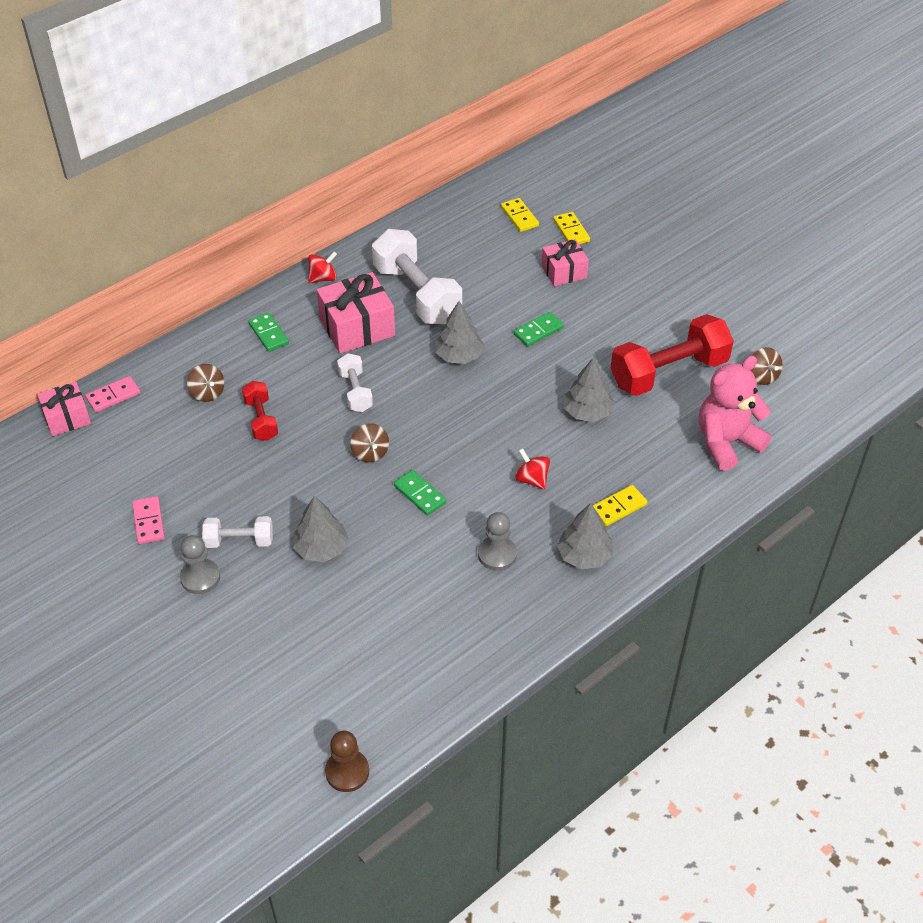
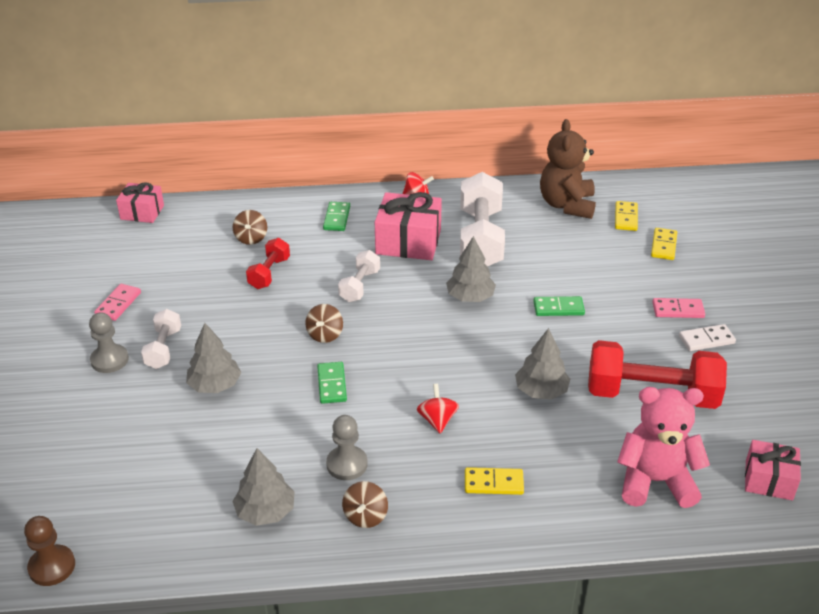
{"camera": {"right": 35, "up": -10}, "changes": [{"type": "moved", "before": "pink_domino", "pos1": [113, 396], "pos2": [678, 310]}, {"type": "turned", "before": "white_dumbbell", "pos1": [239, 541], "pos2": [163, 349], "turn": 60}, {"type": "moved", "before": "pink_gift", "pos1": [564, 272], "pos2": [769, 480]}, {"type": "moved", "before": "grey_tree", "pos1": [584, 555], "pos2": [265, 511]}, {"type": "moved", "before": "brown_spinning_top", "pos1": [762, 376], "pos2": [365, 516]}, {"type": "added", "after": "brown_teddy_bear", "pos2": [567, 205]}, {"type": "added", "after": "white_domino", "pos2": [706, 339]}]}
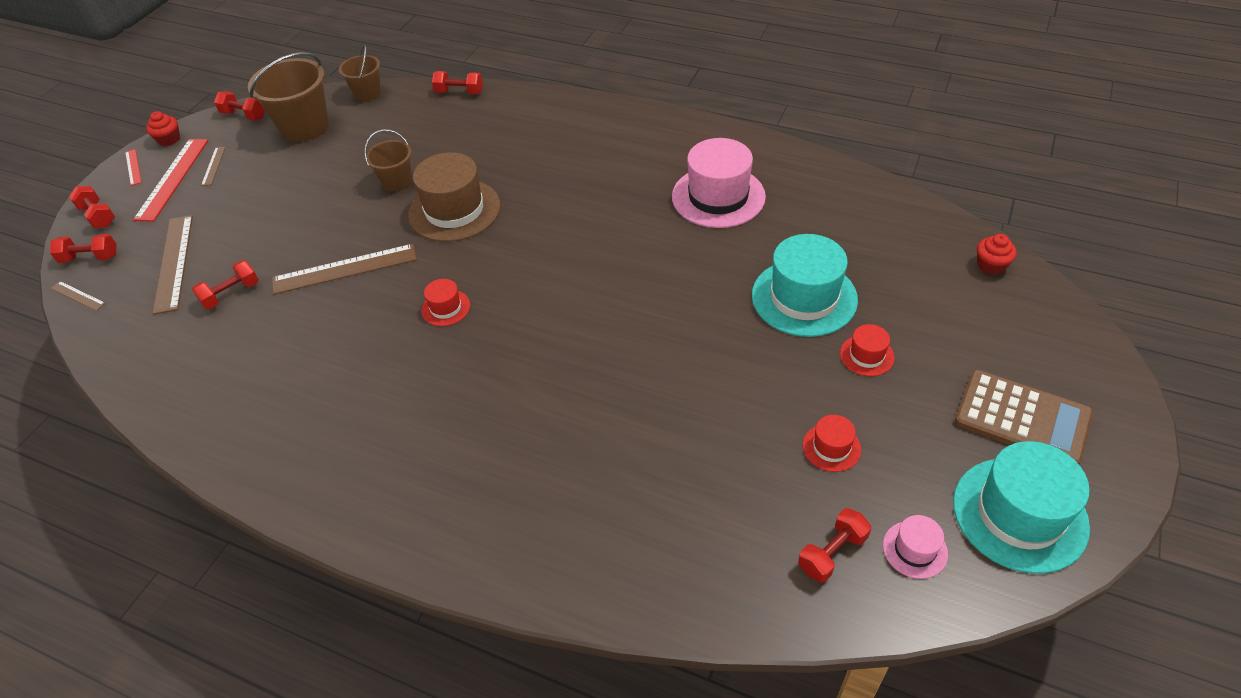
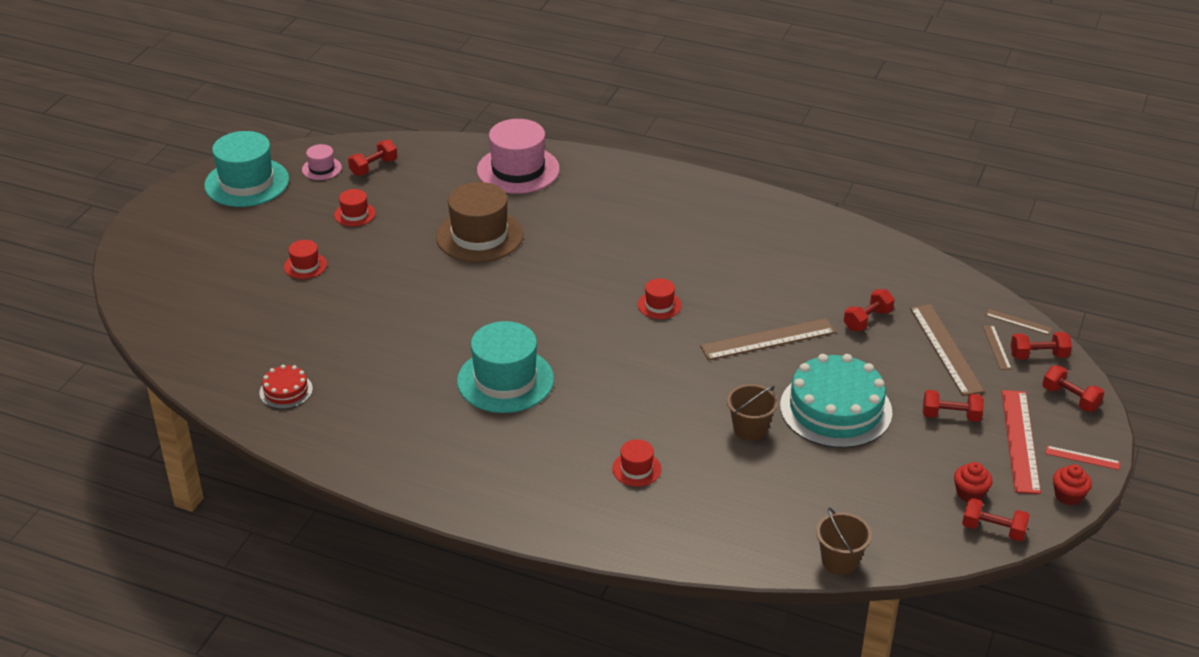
{"camera": {"right": 175, "up": -10}, "changes": [{"type": "turned", "before": "red_ruler", "pos1": [133, 167], "pos2": [1082, 458], "turn": -45}, {"type": "moved", "before": "brown_ruler", "pos1": [213, 166], "pos2": [996, 347]}, {"type": "removed", "before": "brown_bucket", "pos1": [304, 126]}, {"type": "moved", "before": "brown_hat", "pos1": [454, 210], "pos2": [479, 236]}, {"type": "moved", "before": "red_dumbbell", "pos1": [459, 92], "pos2": [951, 416]}, {"type": "moved", "before": "pink_hat", "pos1": [718, 196], "pos2": [518, 170]}, {"type": "moved", "before": "turquoise_hat", "pos1": [804, 297], "pos2": [505, 380]}, {"type": "removed", "before": "brown_calculator", "pos1": [1022, 418]}, {"type": "moved", "before": "red_cupcake", "pos1": [991, 265], "pos2": [970, 493]}, {"type": "added", "after": "red_cake", "pos2": [286, 391]}, {"type": "added", "after": "red_hat", "pos2": [636, 469]}, {"type": "added", "after": "turquoise_cake", "pos2": [835, 409]}]}
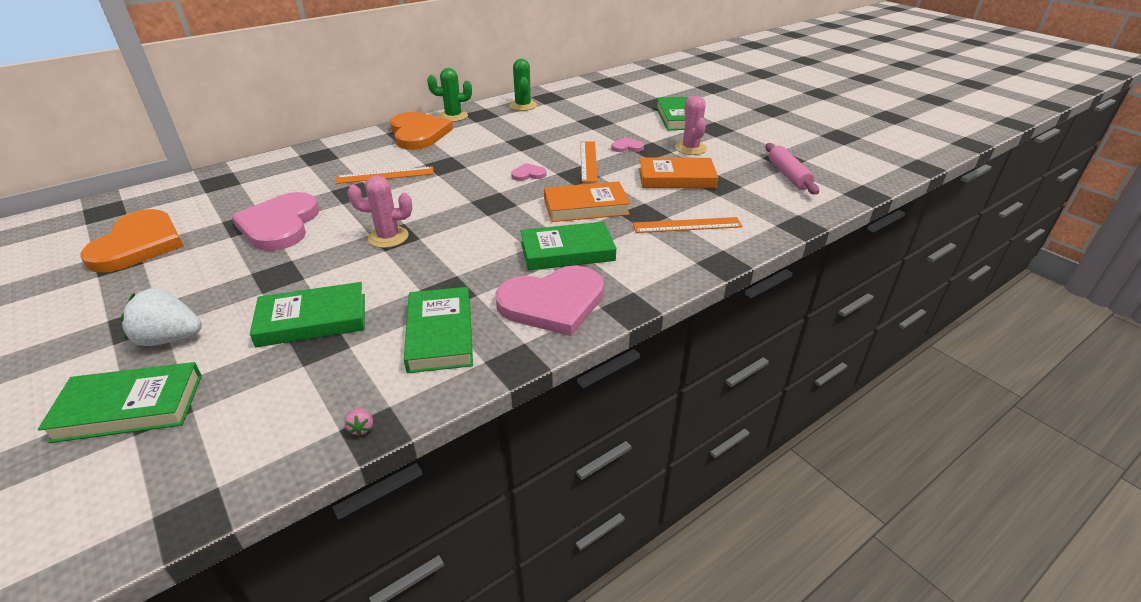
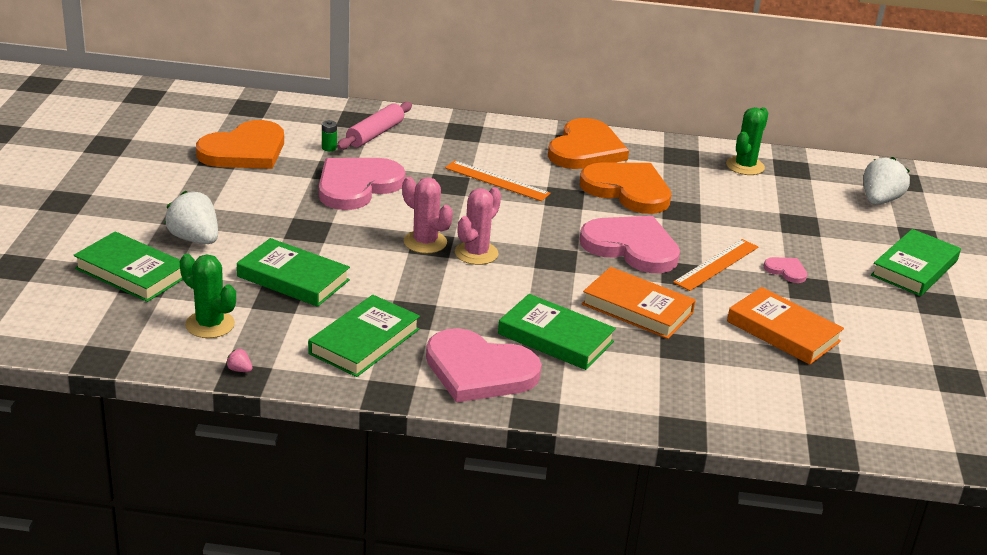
{"camera": {"right": 40, "up": -5}, "changes": [{"type": "turned", "before": "pink_strawberry", "pos1": [361, 428], "pos2": [239, 370], "turn": 90}, {"type": "moved", "before": "green_cactus", "pos1": [453, 116], "pos2": [210, 324]}, {"type": "resized", "before": "pink_heart", "pos1": [528, 174], "pos2": [631, 247], "scale": 2.31}, {"type": "removed", "before": "orange_ruler", "pos1": [687, 225]}, {"type": "moved", "before": "pink_cactus", "pos1": [690, 148], "pos2": [476, 253]}, {"type": "moved", "before": "pink_rolling_pin", "pos1": [788, 175], "pos2": [375, 134]}, {"type": "added", "after": "green_battery", "pos2": [329, 148]}, {"type": "added", "after": "orange_heart", "pos2": [627, 190]}, {"type": "added", "after": "white_strawberry", "pos2": [879, 200]}]}
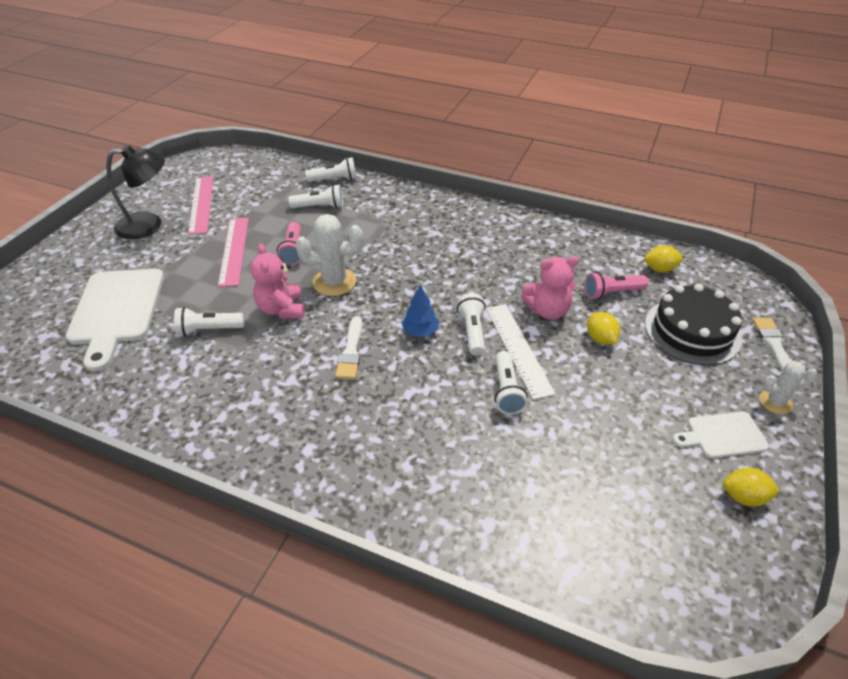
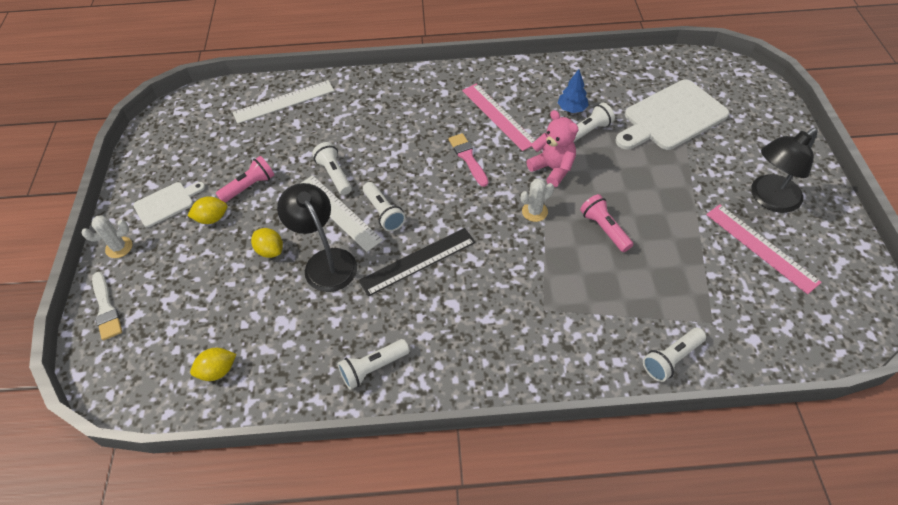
{"camera": {"right": 155, "up": 10}, "changes": [{"type": "turned", "before": "white_cutting_board", "pos1": [116, 311], "pos2": [671, 117], "turn": -90}, {"type": "moved", "before": "pink_ruler", "pos1": [234, 250], "pos2": [498, 116]}, {"type": "moved", "before": "white_flashlight", "pos1": [319, 207], "pos2": [373, 368]}, {"type": "resized", "before": "white_cactus", "pos1": [334, 282], "pos2": [534, 211], "scale": 0.6}, {"type": "recoloured", "before": "white_brush", "after": "pink_brush", "pos1": [351, 351], "pos2": [468, 158]}, {"type": "moved", "before": "blue_tree", "pos1": [420, 331], "pos2": [571, 109]}, {"type": "replaced", "before": "pink_teddy_bear", "after": "black_lamp", "pos1": [547, 311], "pos2": [325, 261]}, {"type": "moved", "before": "pink_flashlight", "pos1": [612, 293], "pos2": [249, 187]}, {"type": "removed", "before": "black_cake", "pos1": [692, 331]}, {"type": "moved", "before": "yellow_lemon", "pos1": [743, 497], "pos2": [212, 218]}, {"type": "added", "after": "white_ruler", "pos2": [284, 101]}, {"type": "added", "after": "black_ruler", "pos2": [418, 261]}]}
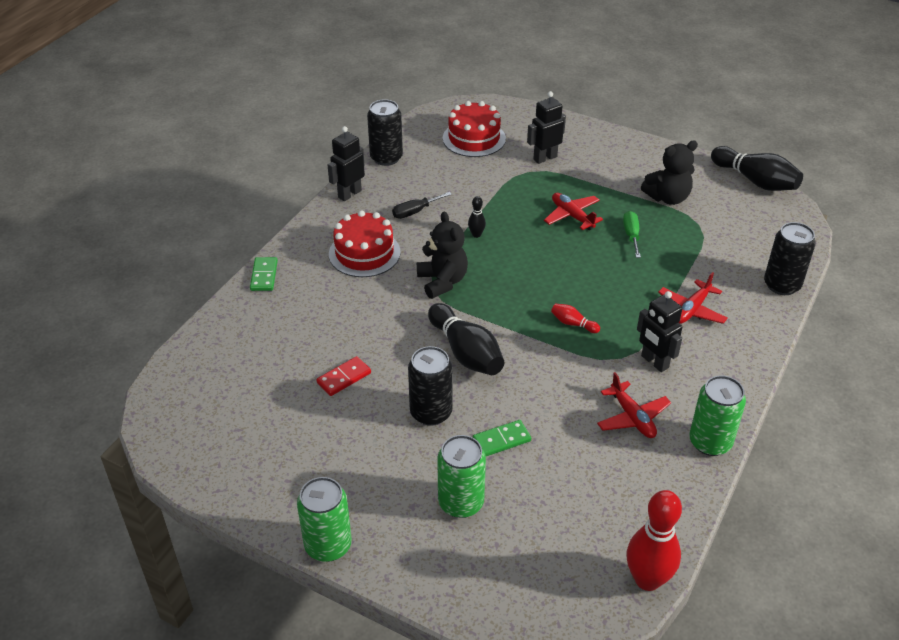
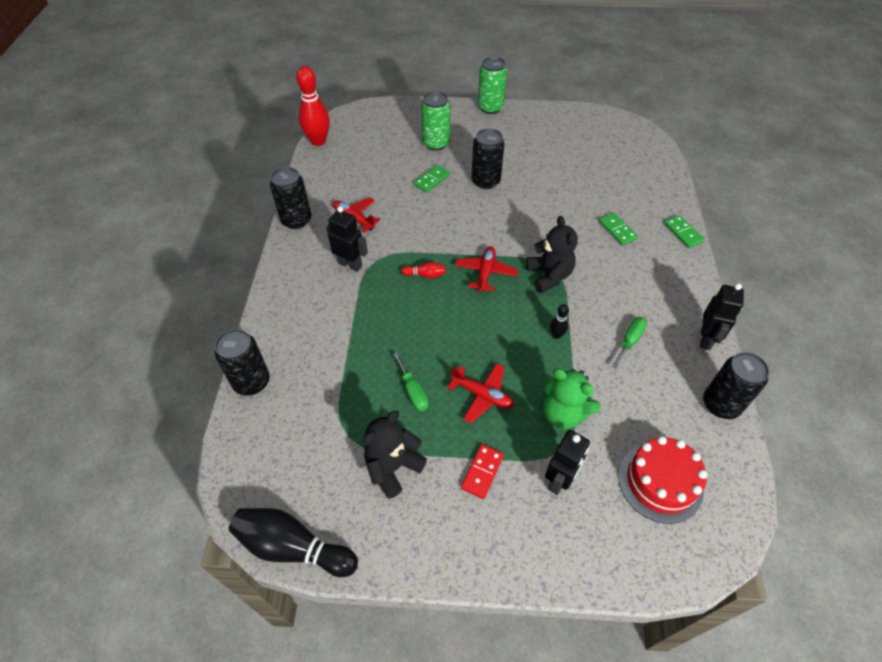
{"camera": {"right": 155, "up": 10}, "changes": [{"type": "moved", "before": "red_domino", "pos1": [344, 378], "pos2": [482, 472]}, {"type": "removed", "before": "red_cake", "pos1": [364, 253]}, {"type": "recoloured", "before": "black_screwdriver", "after": "green_screwdriver", "pos1": [415, 212], "pos2": [630, 341]}, {"type": "turned", "before": "black_teddy_bear", "pos1": [442, 281], "pos2": [549, 276], "turn": -150}, {"type": "removed", "before": "black_bowling_pin", "pos1": [466, 352]}, {"type": "moved", "before": "red_plane", "pos1": [691, 309], "pos2": [485, 273]}, {"type": "recoloured", "before": "green_can", "after": "black_can", "pos1": [710, 442], "pos2": [296, 220]}, {"type": "added", "after": "green_teddy_bear", "pos2": [563, 413]}, {"type": "added", "after": "green_domino", "pos2": [617, 230]}]}
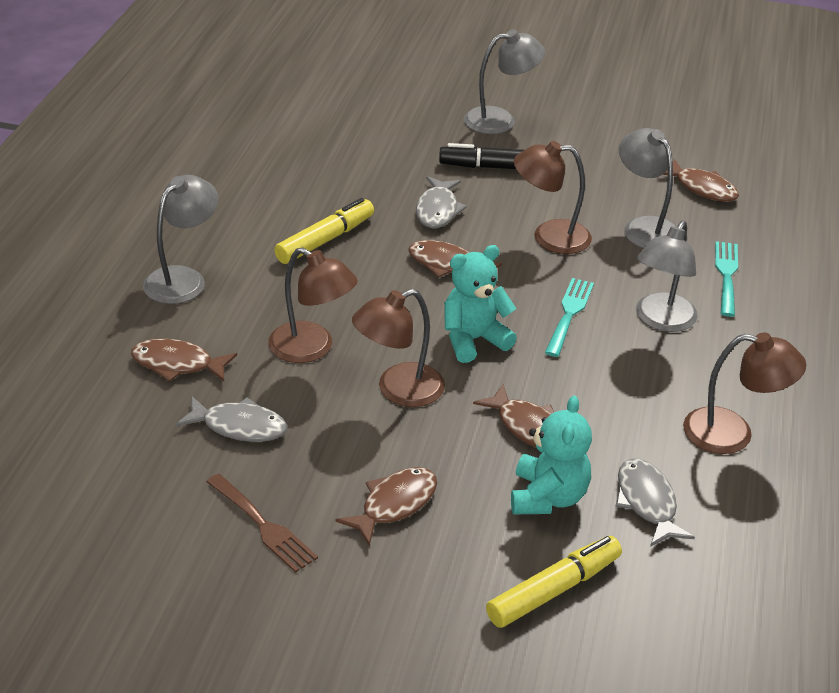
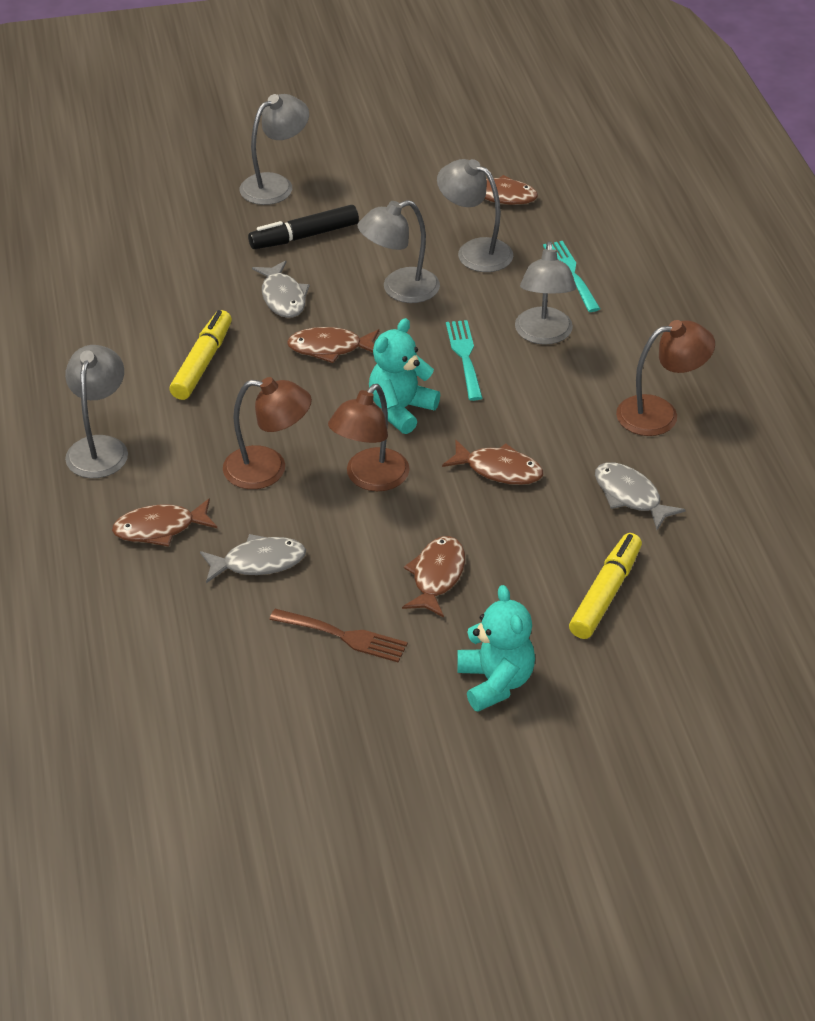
{"camera": {"right": -25, "up": 5}, "changes": [{"type": "moved", "before": "turquoise_teddy_bear", "pos1": [547, 497], "pos2": [495, 682]}, {"type": "recoloured", "before": "brown_lamp", "after": "grey_lamp", "pos1": [549, 237], "pos2": [399, 289]}]}
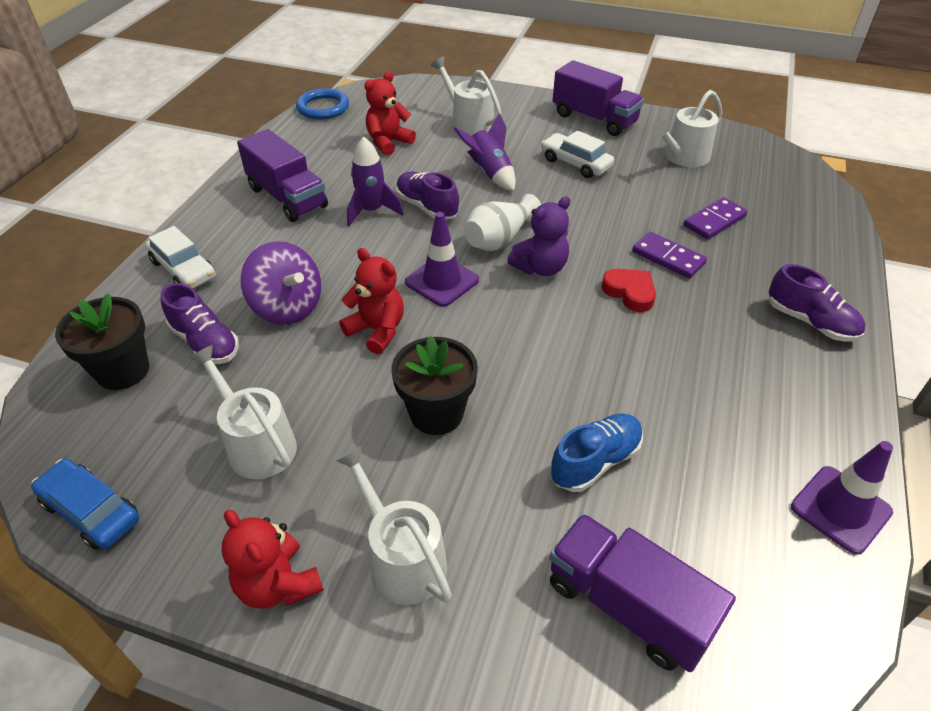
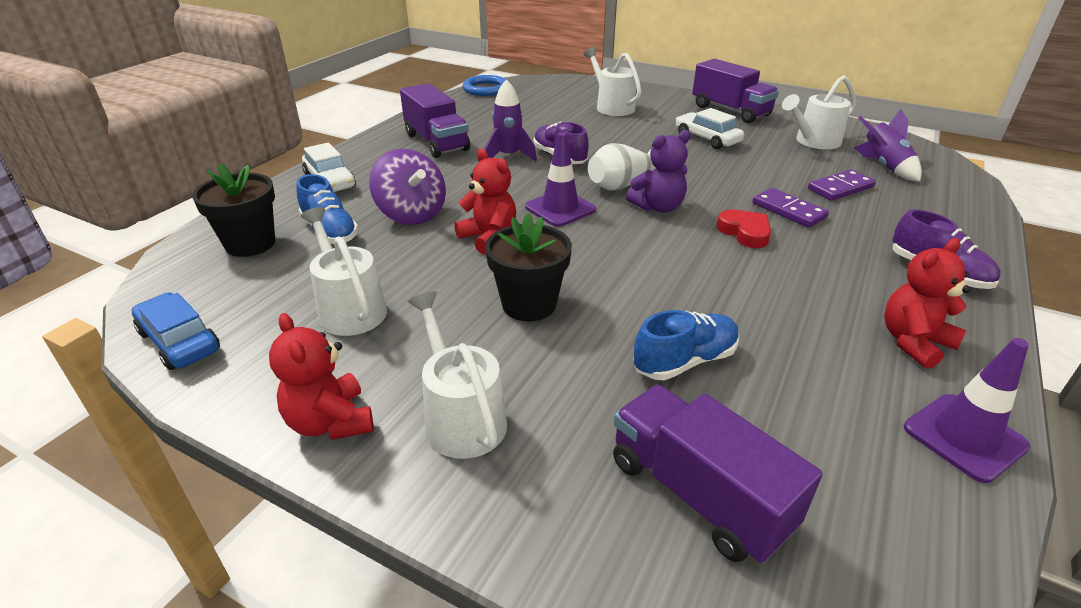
{"camera": {"right": 10, "up": -10}, "changes": [{"type": "recoloured", "before": "purple_shoe", "after": "blue_shoe", "pos1": [205, 342], "pos2": [330, 231]}, {"type": "moved", "before": "red_teddy_bear", "pos1": [388, 142], "pos2": [913, 342]}, {"type": "moved", "before": "purple_rocket", "pos1": [489, 173], "pos2": [884, 166]}]}
